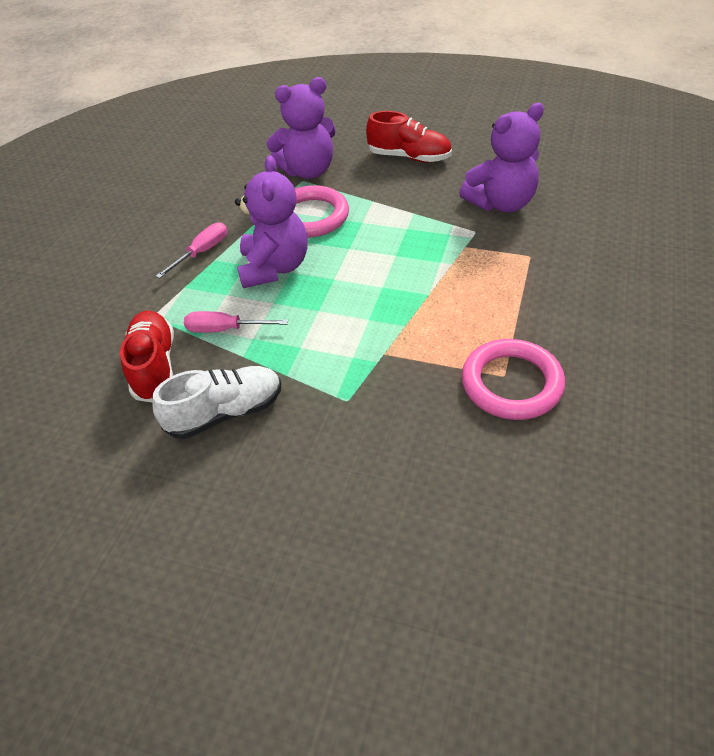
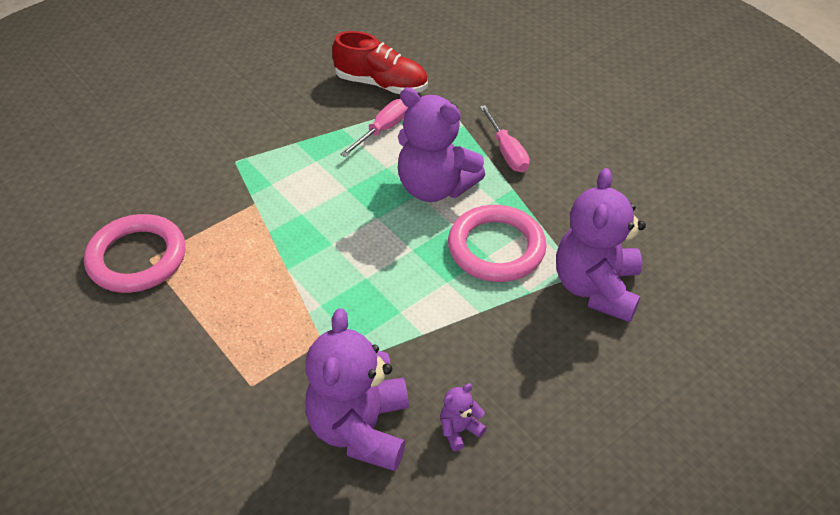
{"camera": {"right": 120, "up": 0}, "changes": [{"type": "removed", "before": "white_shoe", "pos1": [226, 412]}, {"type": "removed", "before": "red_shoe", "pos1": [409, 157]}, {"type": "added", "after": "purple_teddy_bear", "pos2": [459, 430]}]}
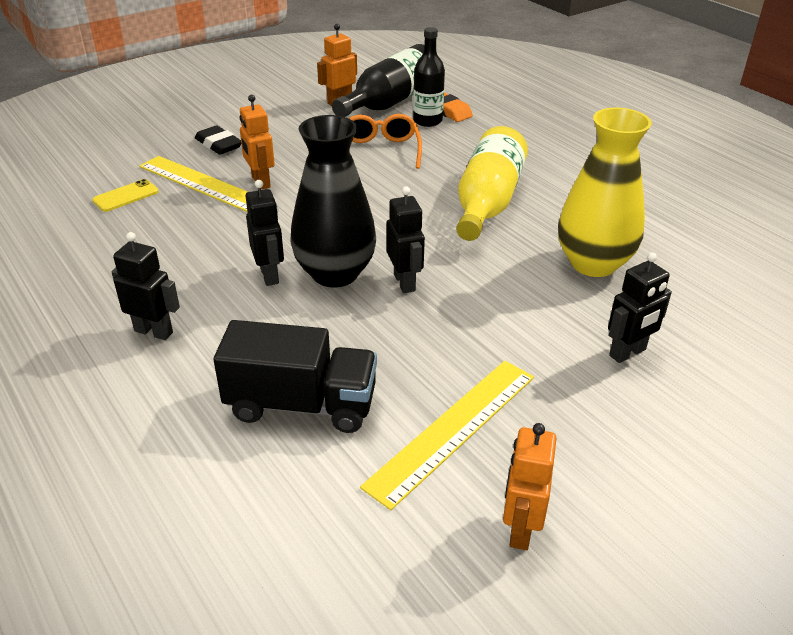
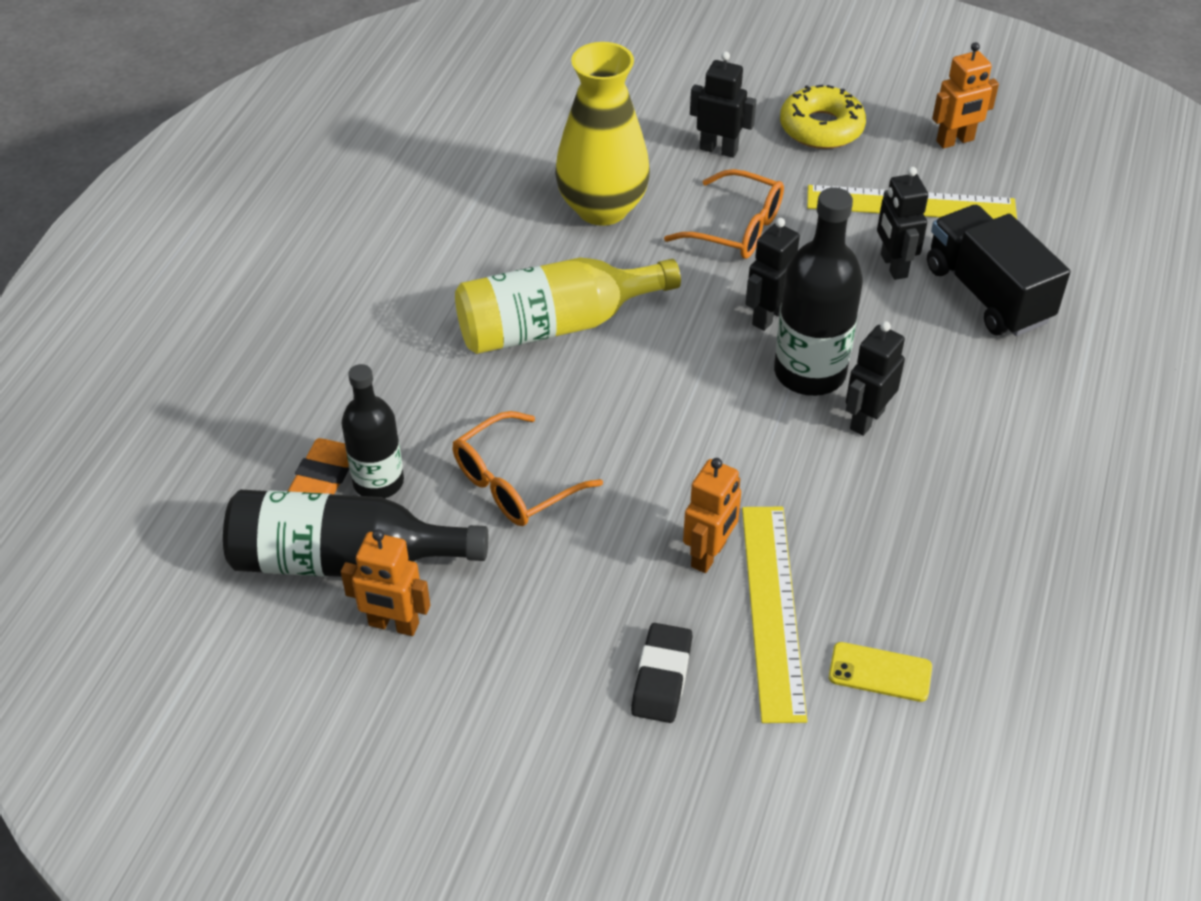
{"camera": {"right": -125, "up": 10}, "changes": [{"type": "moved", "before": "black_robot", "pos1": [154, 331], "pos2": [893, 266]}, {"type": "replaced", "before": "black_vase", "after": "black_bottle", "pos1": [335, 273], "pos2": [809, 373]}, {"type": "added", "after": "orange_glasses", "pos2": [736, 228]}, {"type": "added", "after": "yellow_donut", "pos2": [821, 128]}]}
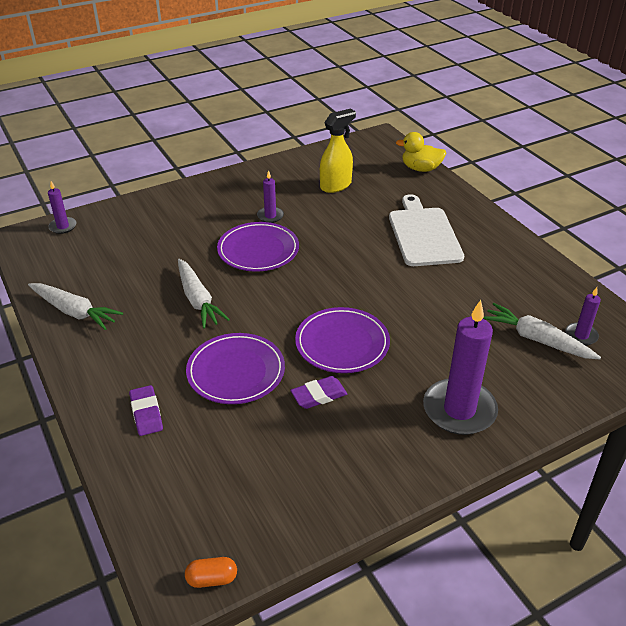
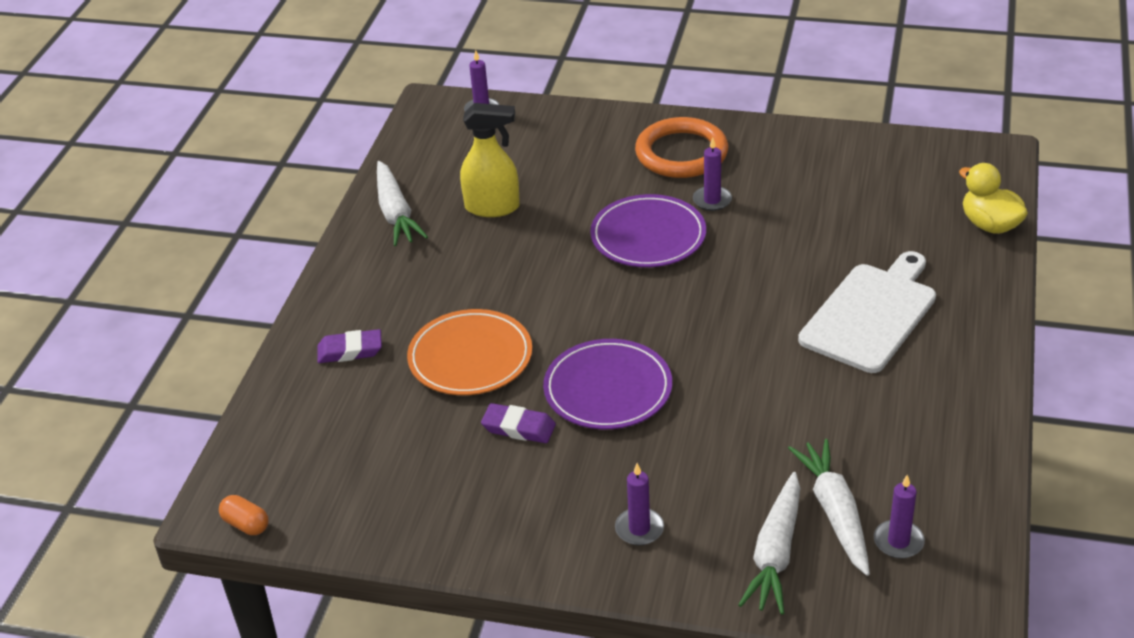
{"camera": {"right": 45, "up": 0}, "changes": [{"type": "turned", "before": "purple_eraser", "pos1": [146, 413], "pos2": [350, 351], "turn": 60}, {"type": "moved", "before": "white_carrot", "pos1": [198, 300], "pos2": [775, 553]}, {"type": "recoloured", "before": "purple_plate", "after": "orange_plate", "pos1": [236, 371], "pos2": [470, 357]}, {"type": "moved", "before": "yellow_spray_bottle", "pos1": [336, 185], "pos2": [493, 207]}, {"type": "resized", "before": "purple_candle", "pos1": [459, 410], "pos2": [639, 529], "scale": 0.49}, {"type": "added", "after": "orange_ring", "pos2": [681, 153]}]}
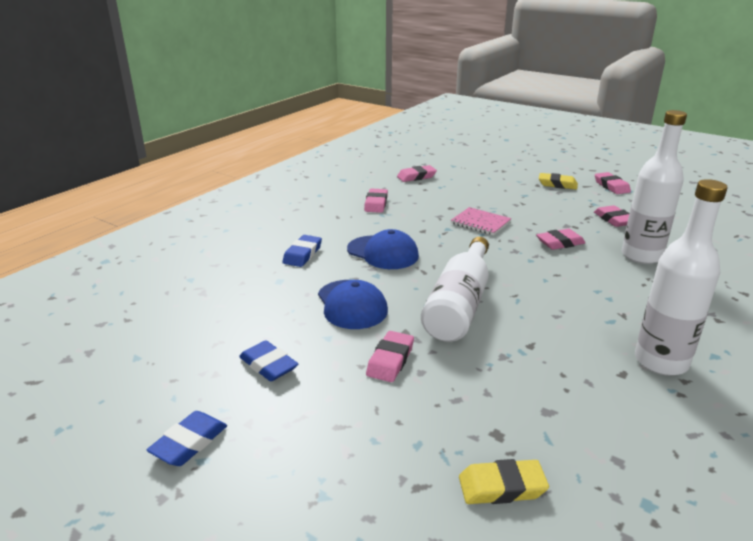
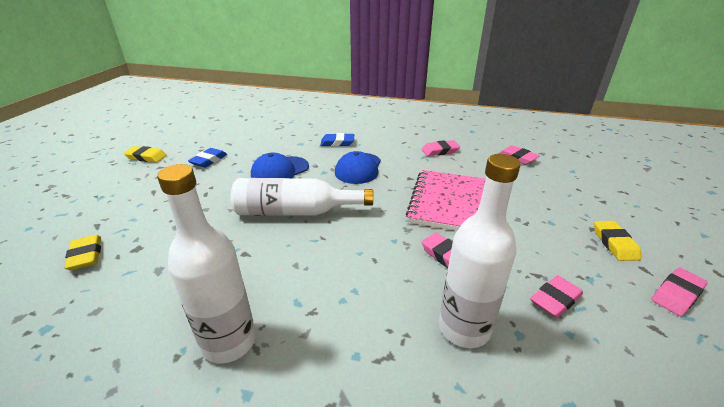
{"camera": {"right": 70, "up": 5}, "changes": [{"type": "recoloured", "before": "blue_eraser", "after": "yellow_eraser", "pos1": [189, 443], "pos2": [146, 157]}, {"type": "removed", "before": "pink_eraser", "pos1": [390, 360]}, {"type": "resized", "before": "pink_notebook", "pos1": [480, 223], "pos2": [450, 203], "scale": 1.9}]}
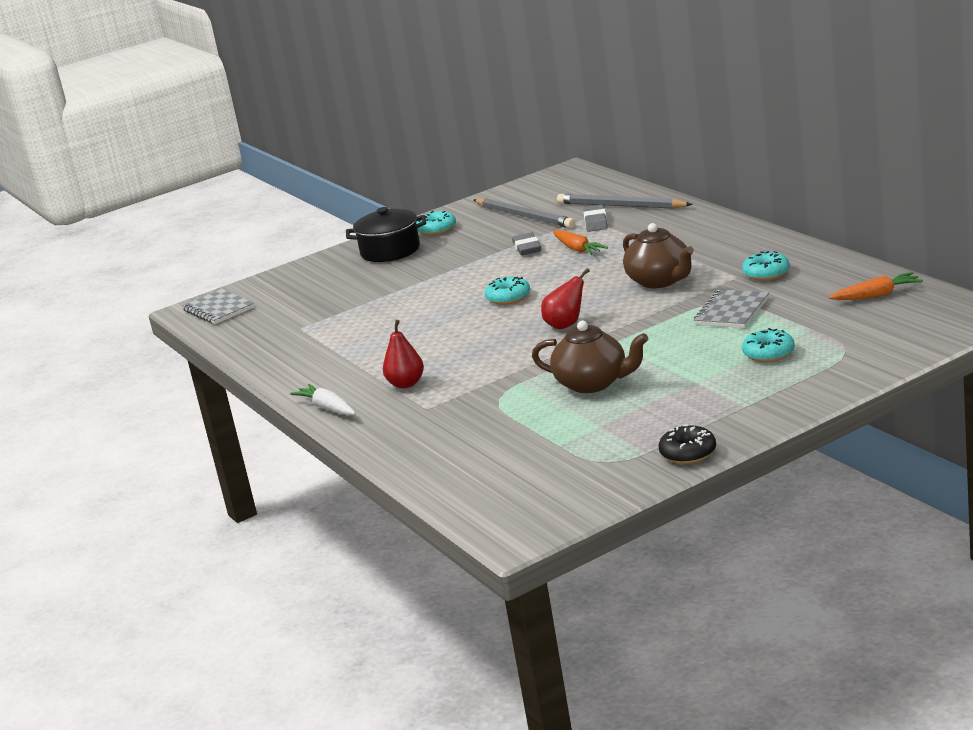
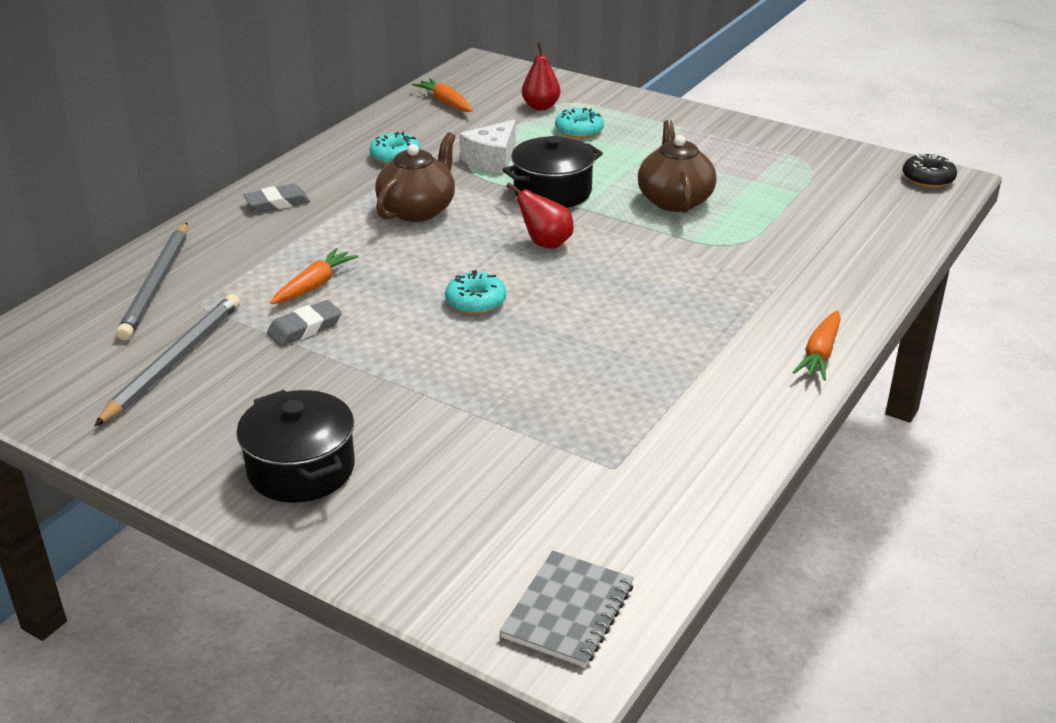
{"camera": {"right": -120, "up": 10}, "changes": [{"type": "recoloured", "before": "white_carrot", "after": "orange_carrot", "pos1": [328, 408], "pos2": [820, 353]}, {"type": "moved", "before": "red_pear", "pos1": [406, 384], "pos2": [541, 107]}, {"type": "removed", "before": "turquoise_donut", "pos1": [436, 229]}, {"type": "moved", "before": "grey_eraser", "pos1": [596, 222], "pos2": [277, 203]}, {"type": "moved", "before": "black_donut", "pos1": [688, 453], "pos2": [928, 179]}, {"type": "replaced", "before": "grey_notebook", "after": "white_cheese", "pos1": [732, 311], "pos2": [492, 160]}, {"type": "added", "after": "black_pot", "pos2": [552, 192]}]}
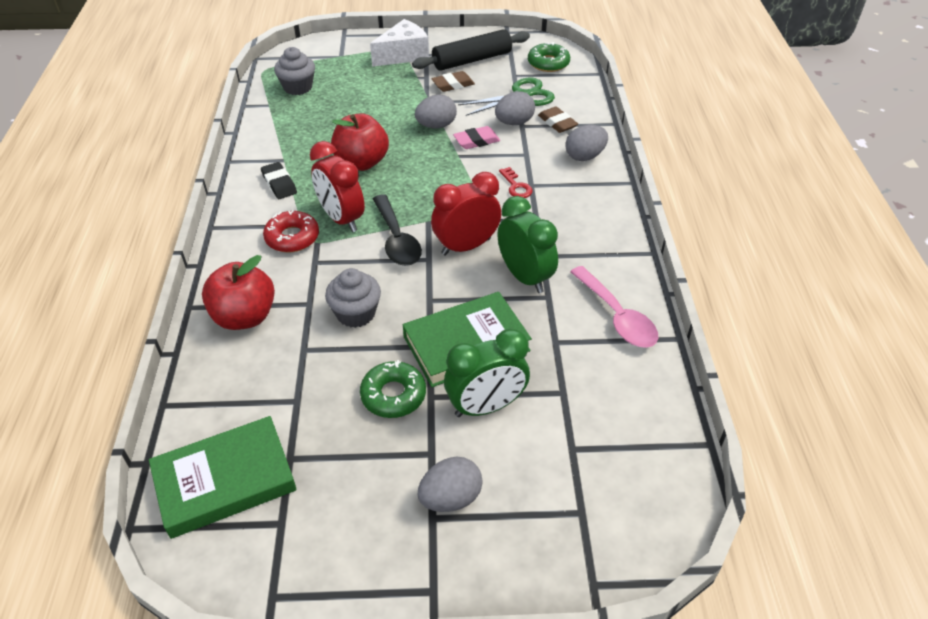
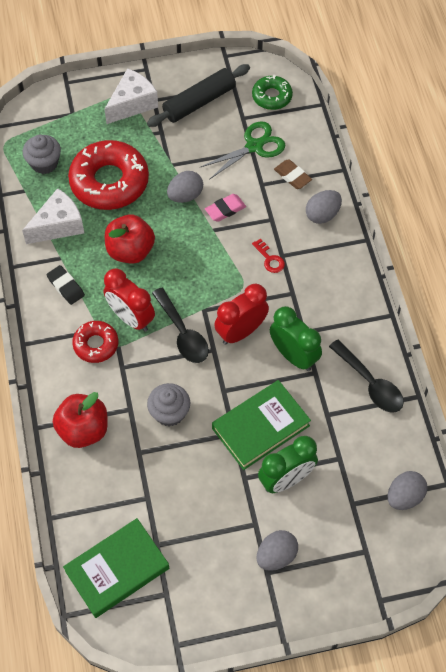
{"camera": {"right": -10, "up": 15}, "changes": [{"type": "removed", "before": "green_donut", "pos1": [393, 395]}, {"type": "removed", "before": "brown_eraser", "pos1": [453, 84]}, {"type": "moved", "before": "grey_egg", "pos1": [514, 122], "pos2": [404, 496]}, {"type": "recoloured", "before": "pink_spoon", "after": "black_spoon", "pos1": [617, 316], "pos2": [370, 383]}, {"type": "added", "after": "white_cheese", "pos2": [58, 225]}, {"type": "added", "after": "red_donut", "pos2": [109, 182]}]}
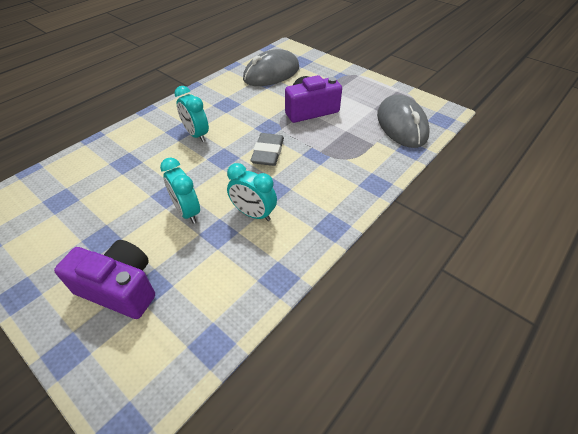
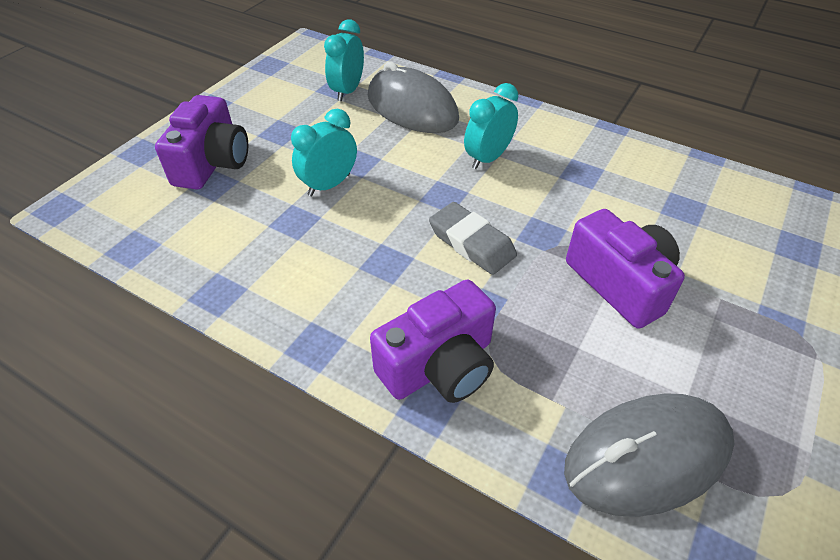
{"camera": {"right": 80, "up": 0}, "changes": [{"type": "moved", "before": "turquoise_clock", "pos1": [253, 214], "pos2": [347, 91]}, {"type": "moved", "before": "grey_mouse", "pos1": [271, 73], "pos2": [412, 108]}, {"type": "turned", "before": "grey_eraser", "pos1": [268, 153], "pos2": [471, 243], "turn": 45}, {"type": "added", "after": "purple_camera", "pos2": [439, 365]}]}
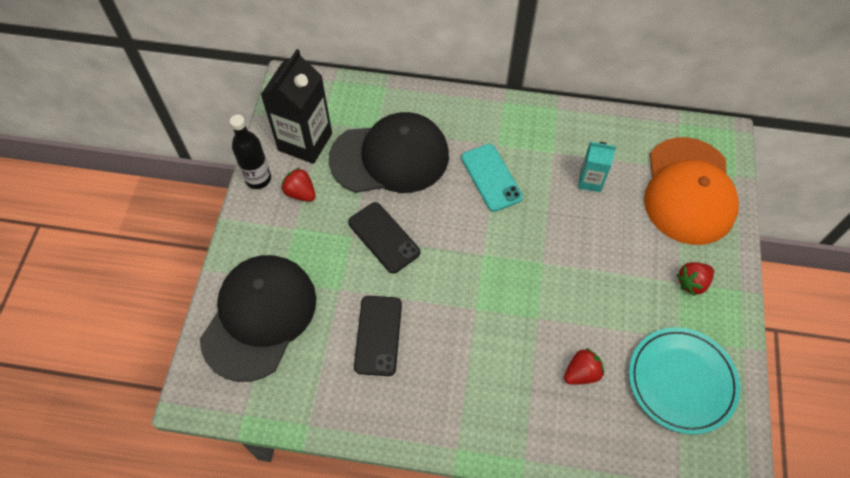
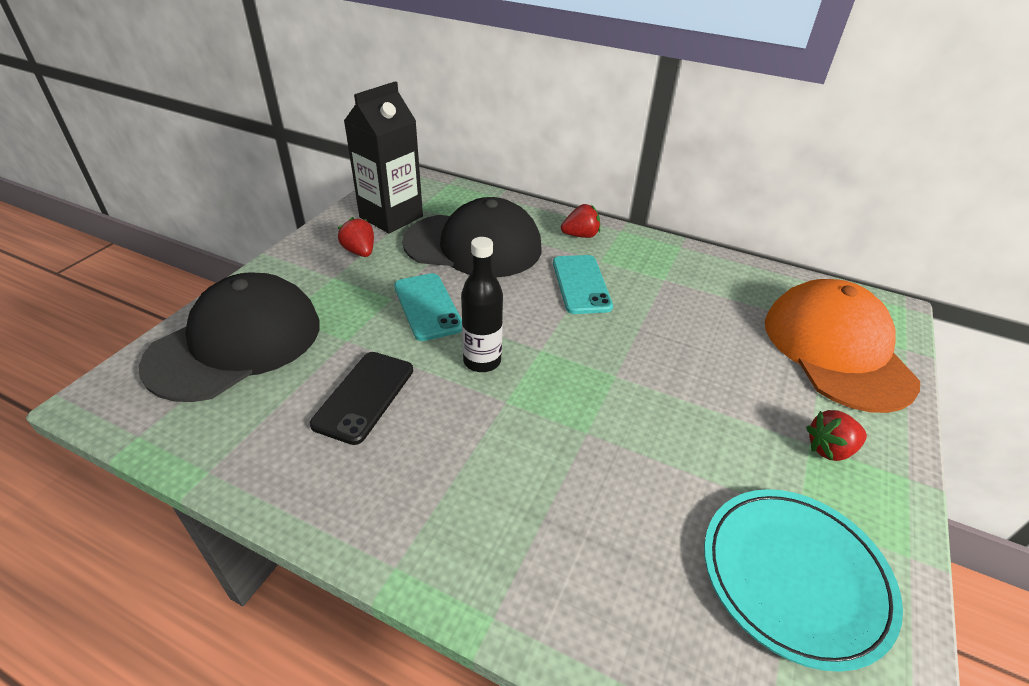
{"camera": {"right": 15, "up": -20}, "changes": [{"type": "moved", "before": "black_bottle", "pos1": [258, 179], "pos2": [482, 361]}, {"type": "recoloured", "before": "black_phone", "after": "turquoise_phone", "pos1": [383, 237], "pos2": [427, 307]}, {"type": "moved", "before": "red_strawberry", "pos1": [581, 373], "pos2": [580, 235]}, {"type": "removed", "before": "turquoise_carton", "pos1": [590, 181]}, {"type": "turned", "before": "orange_cap", "pos1": [688, 191], "pos2": [836, 350], "turn": 150}]}
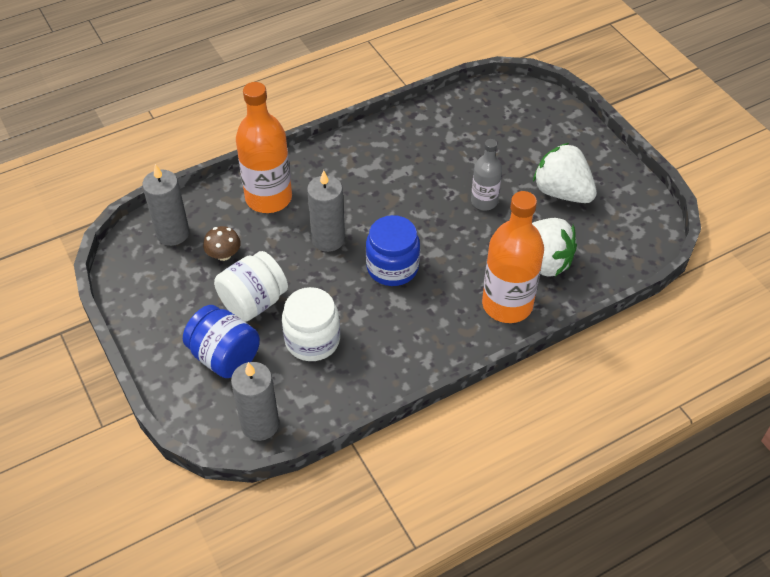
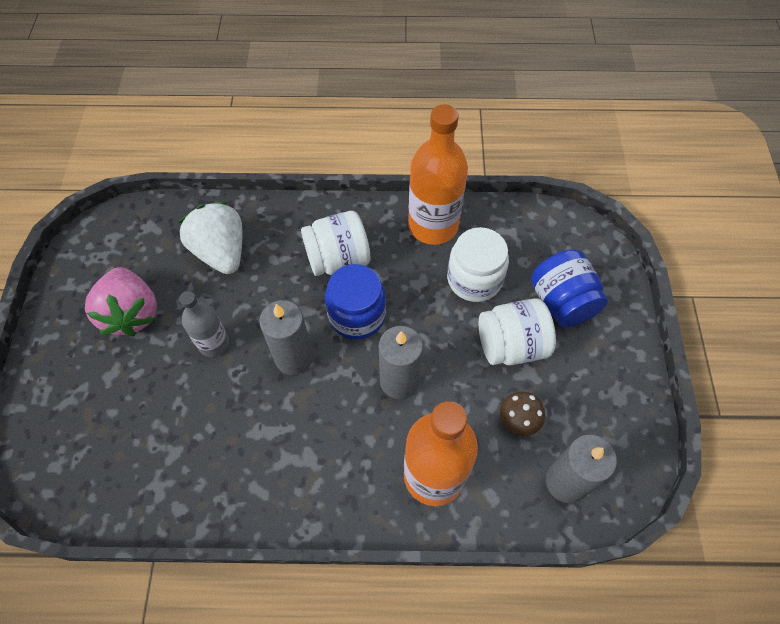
{"camera": {"right": -150, "up": 10}, "changes": [{"type": "moved", "before": "grey_candle", "pos1": [260, 424], "pos2": [294, 357]}, {"type": "moved", "before": "orange_bottle", "pos1": [507, 304], "pos2": [433, 226]}, {"type": "recoloured", "before": "white_strawberry", "after": "pink_strawberry", "pos1": [562, 192], "pos2": [132, 313]}, {"type": "added", "after": "white_jar", "pos2": [338, 259]}]}
